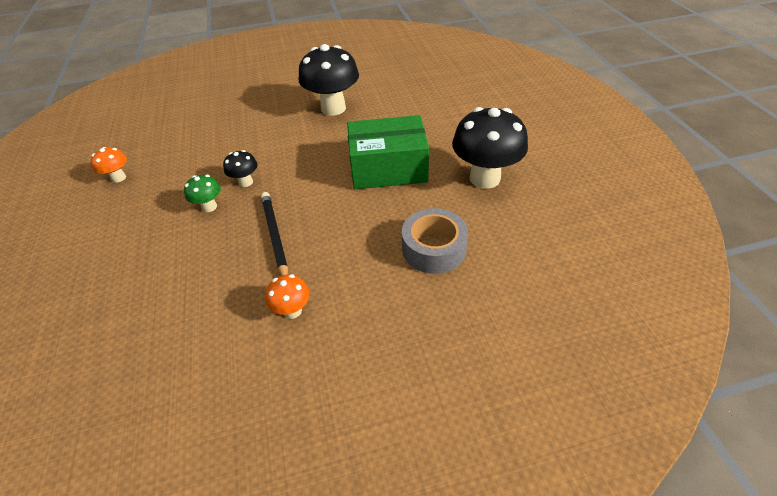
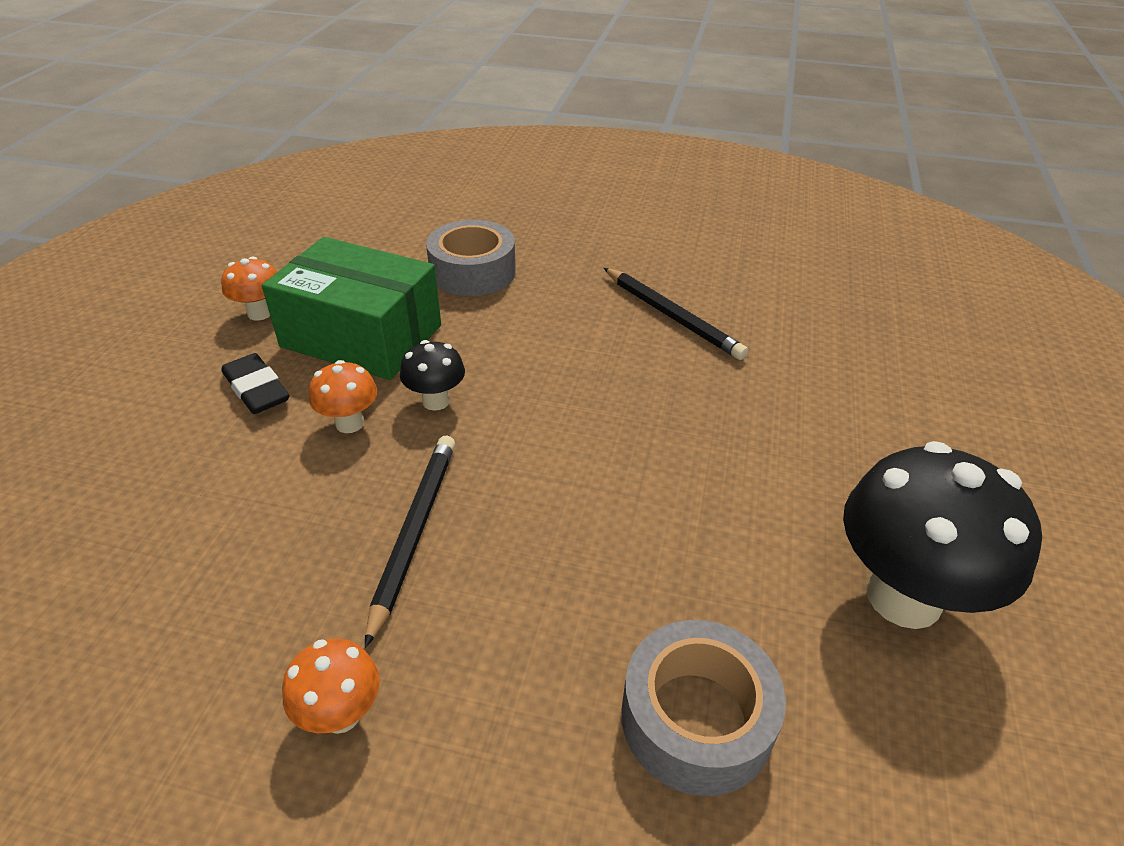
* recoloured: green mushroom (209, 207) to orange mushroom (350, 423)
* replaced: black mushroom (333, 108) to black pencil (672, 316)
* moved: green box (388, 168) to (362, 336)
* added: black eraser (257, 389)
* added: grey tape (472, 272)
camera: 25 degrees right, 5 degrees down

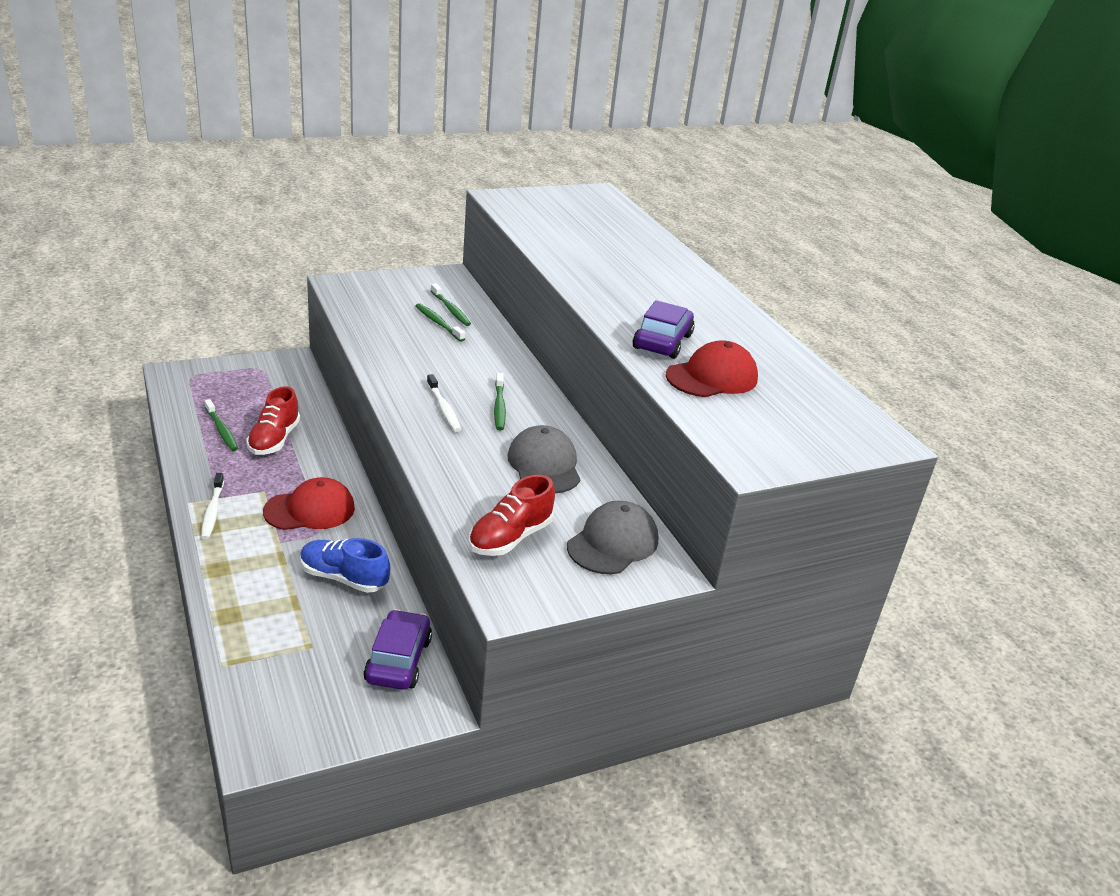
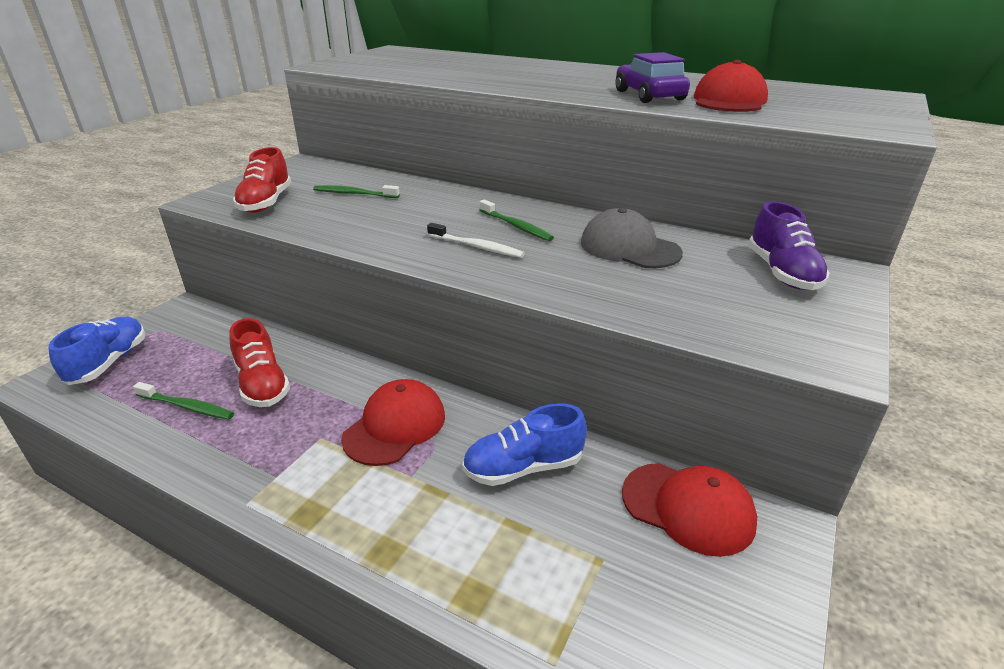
* removed: white toothbrush (212, 511)
* replaced: purple car (398, 660) to red cap (688, 508)
* removed: green toothbrush (451, 309)
* moved: red shoe (510, 538) to (266, 203)
* replaced: grey cap (613, 543) to purple shoe (782, 273)
* added: blue shoe (109, 362)
camera: 35 degrees left, 0 degrees up

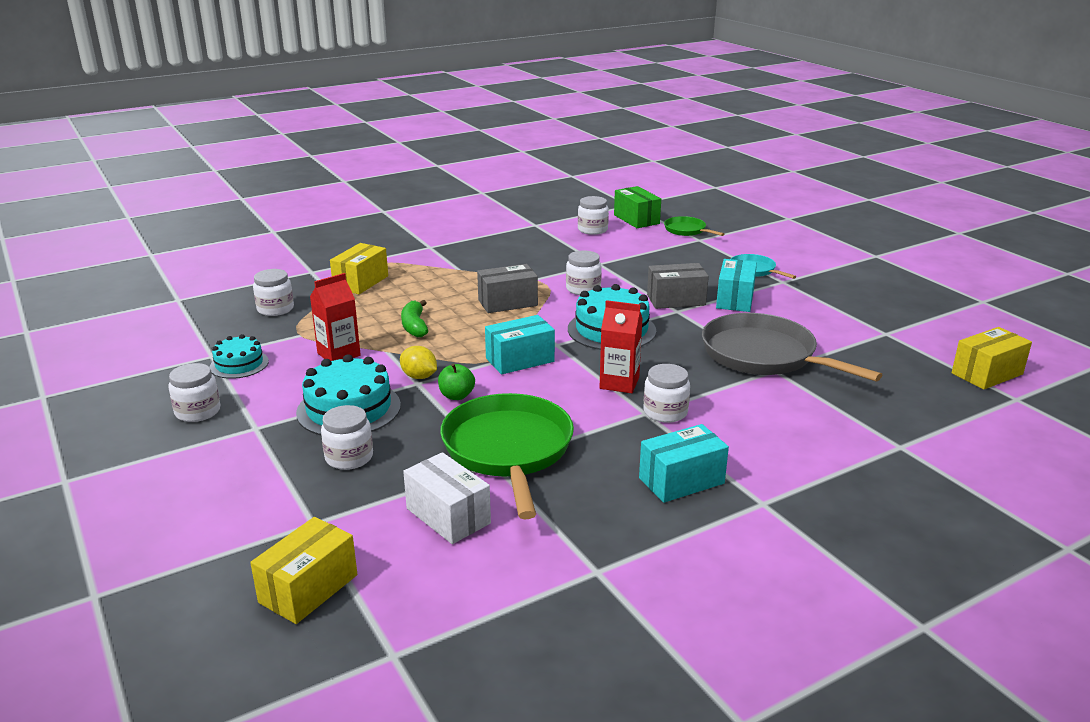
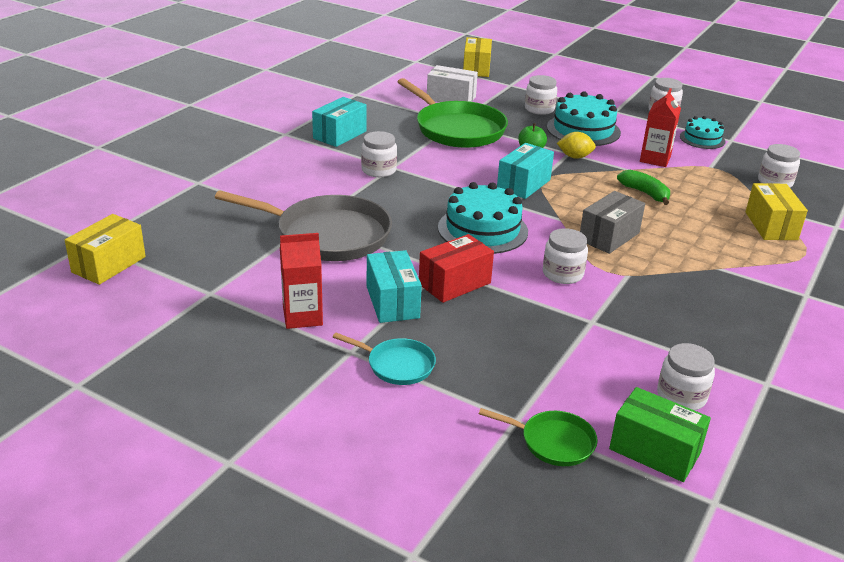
* moved: red carton (619, 383) to (302, 316)
* recoloured: grey box (676, 300) to red box (454, 283)
camera: 150 degrees right, 5 degrees up

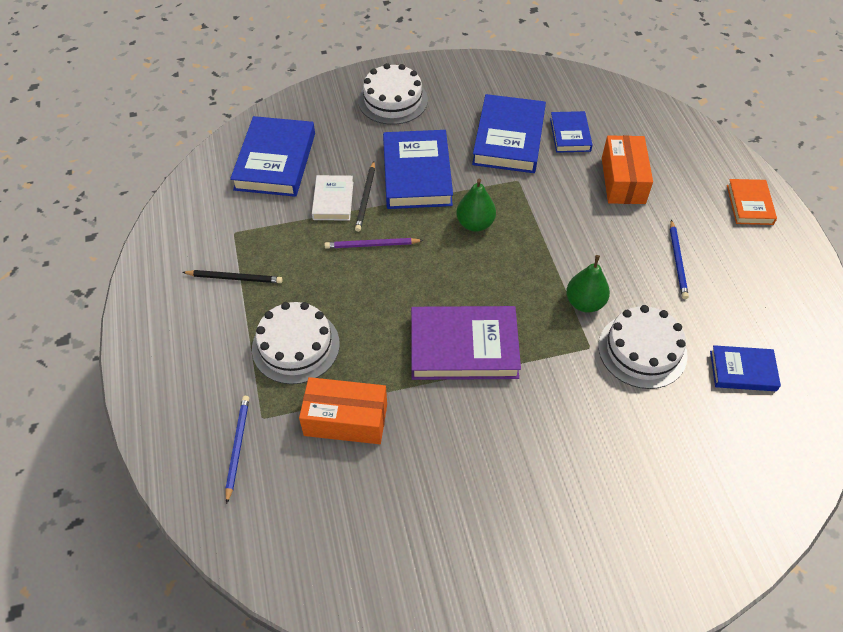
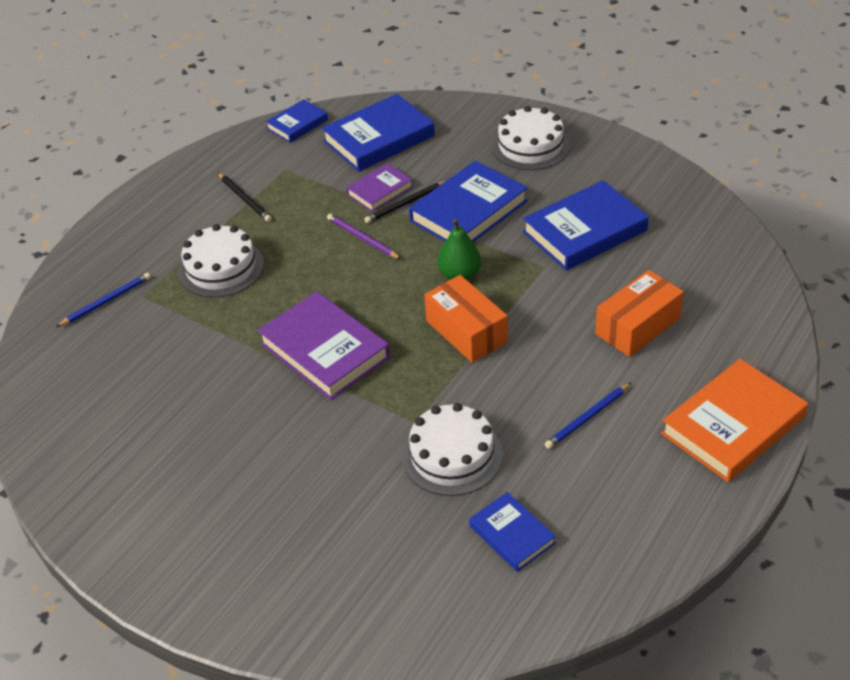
* moved: orange box (346, 419) to (466, 331)
* recoloured: white book (333, 200) to purple book (380, 191)
* moved: blue book (570, 135) to (297, 124)
* removed: green pear (584, 303)
* resized: orange book (749, 204) = (732, 425) x1.78
camera: 50 degrees right, 10 degrees down

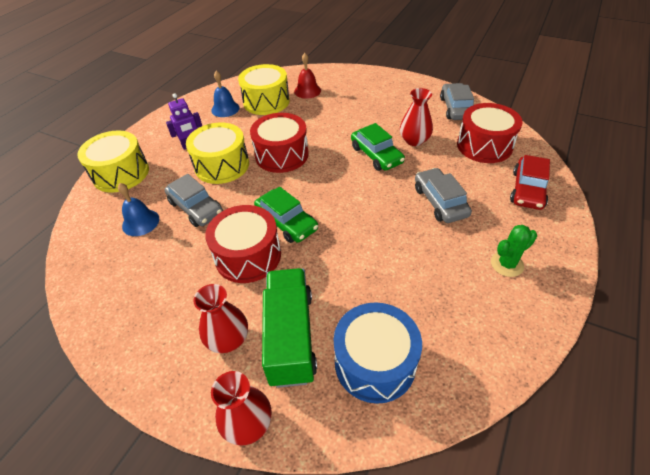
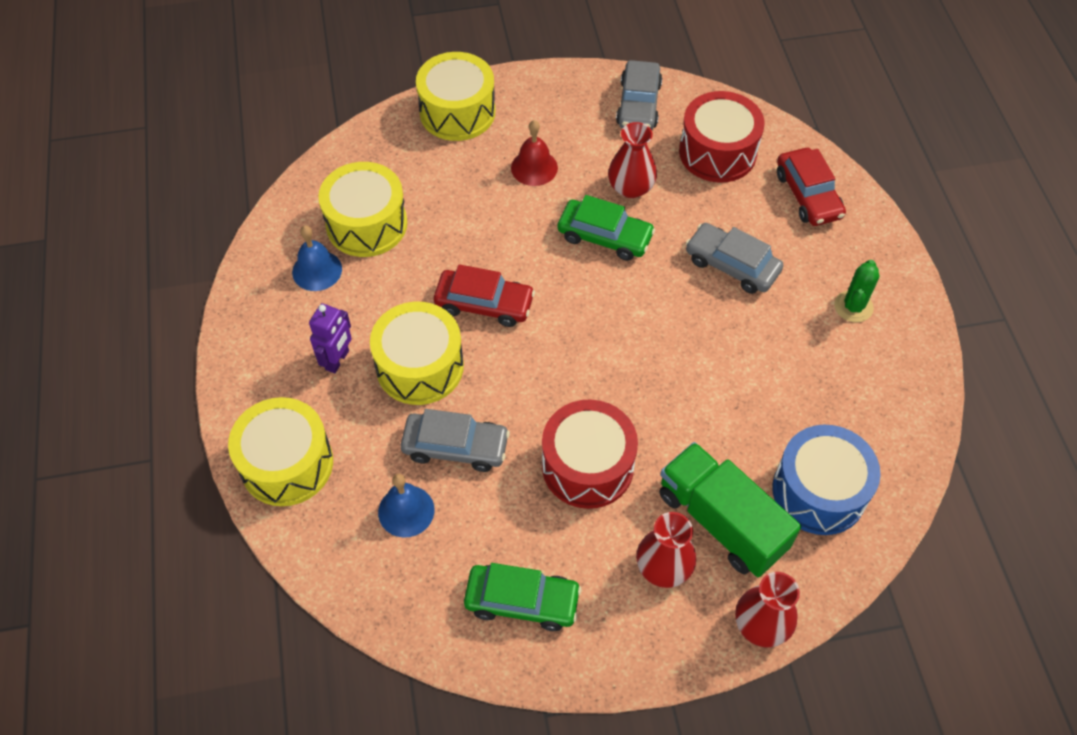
* replaced: red drum (282, 155) to red car (484, 304)
* moved: green car (286, 222) to (522, 601)
* moved: red bell (307, 91) to (534, 167)
* turned: grey car (456, 108) = (638, 104) 135 degrees counterclockwise
* added: yellow drum (457, 112)
camera: 40 degrees left, 10 degrees up

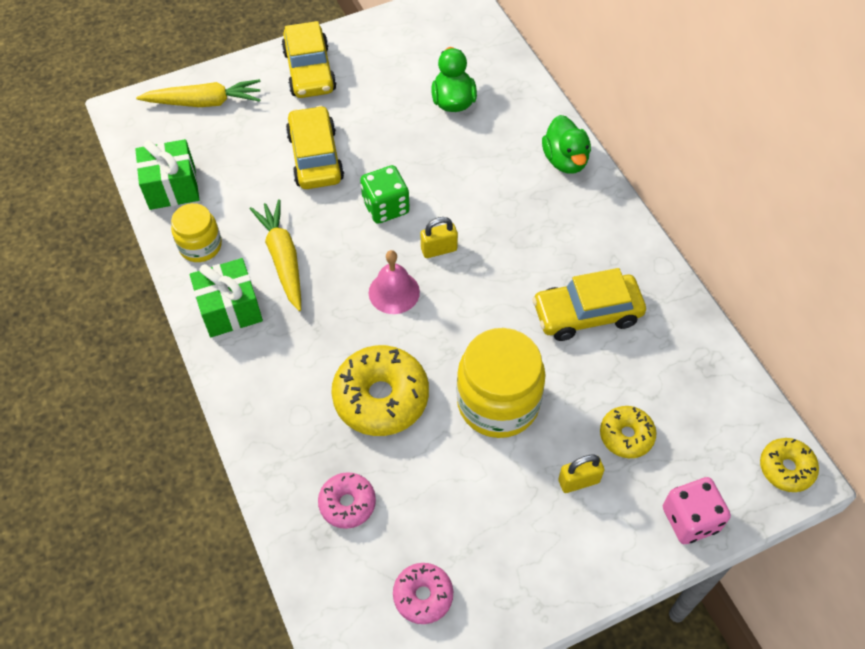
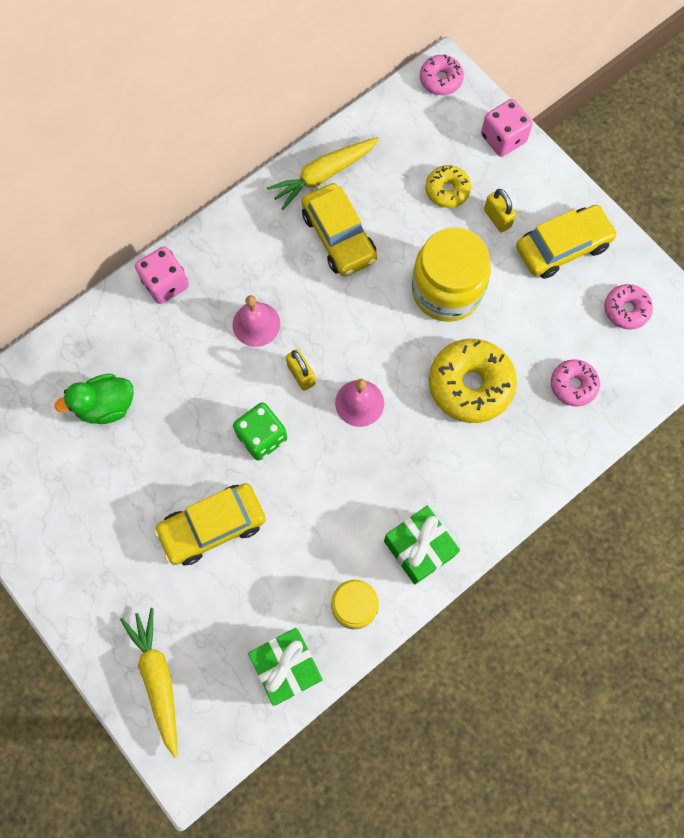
* moved: yellow carrot (283, 259) to (323, 175)
* moved: yellow car (309, 71) to (562, 247)
* replaced: green duck (565, 160) to pink dice (165, 283)
* recoloured: yellow donut (786, 468) to pink donut (440, 80)
* added: pink bell (256, 324)
camera: 105 degrees left, 15 degrees up

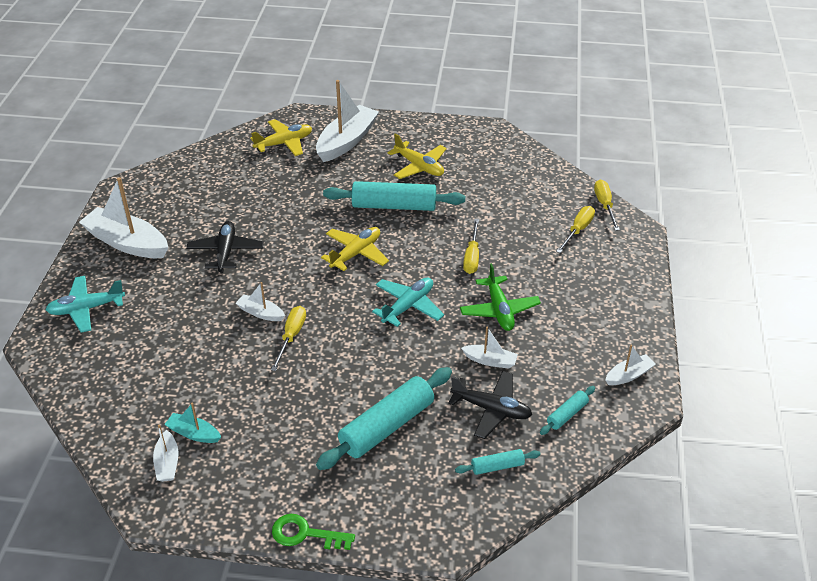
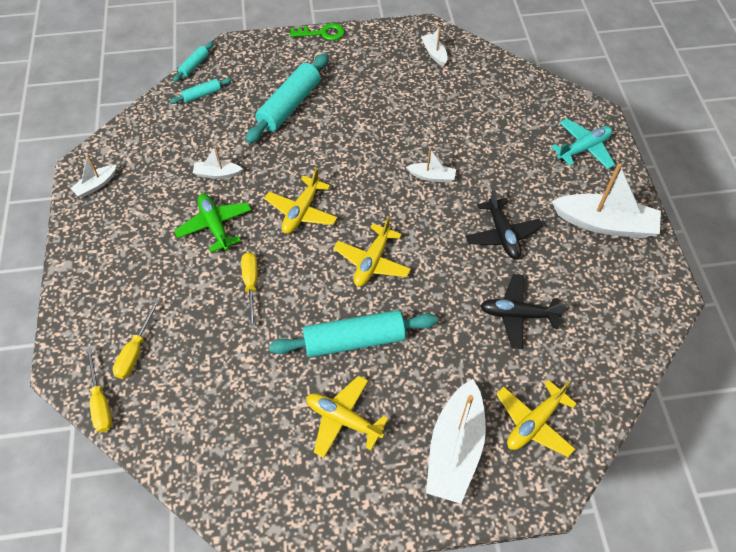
* removed: turquoise boat (193, 433)
* removed: yellow screwdriver (291, 337)
* recoloured: turquoise plane (408, 306) to yellow plane (301, 211)
* moved: black plane (491, 409) to (517, 314)
* moved: turquoise rolling pin (567, 414) to (194, 65)
camera: 165 degrees right, 15 degrees up

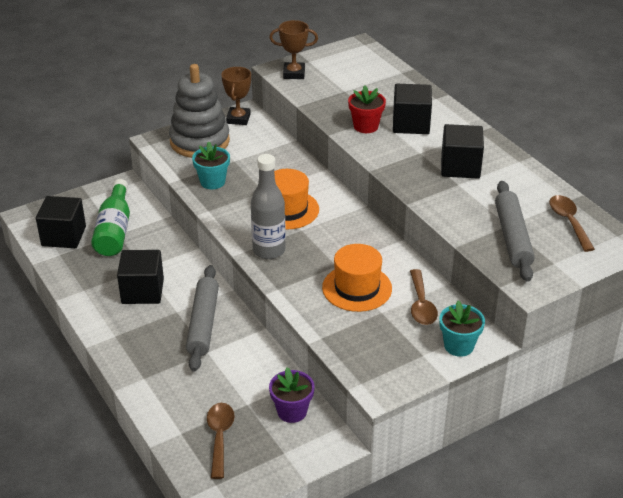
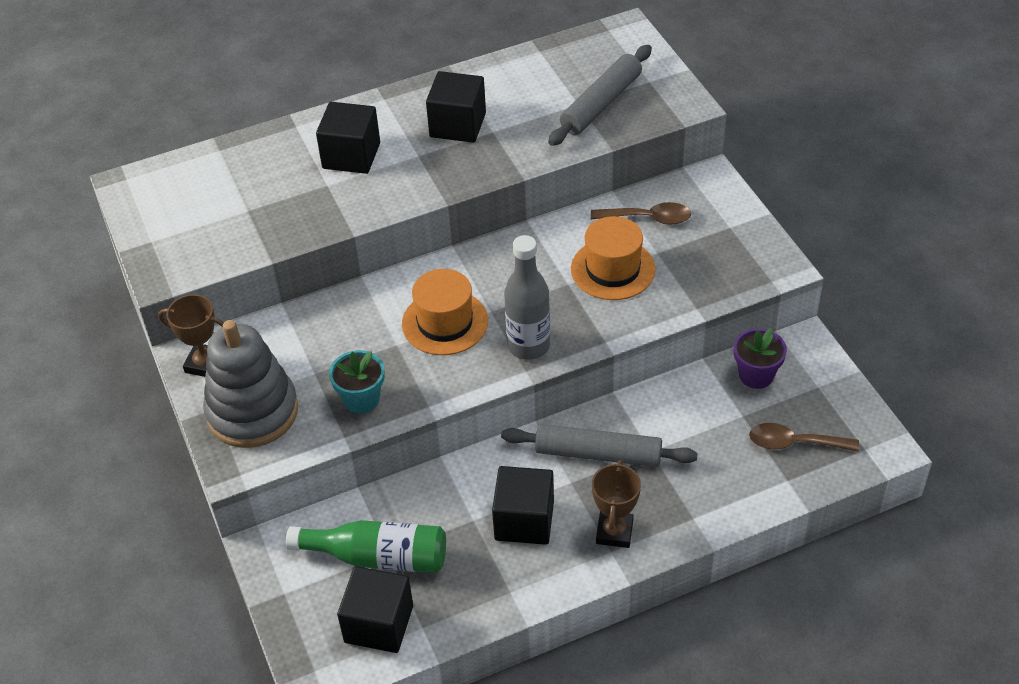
* moved: brown trophy (294, 73) to (614, 532)
* removed: red flower pot (366, 126)
* removed: turquoise flower pot (459, 346)
* turned: grey rolling pin (512, 237) = (601, 104) 60 degrees counterclockwise
* removed: brown spoon (569, 222)
camera: 80 degrees left, 10 degrees up

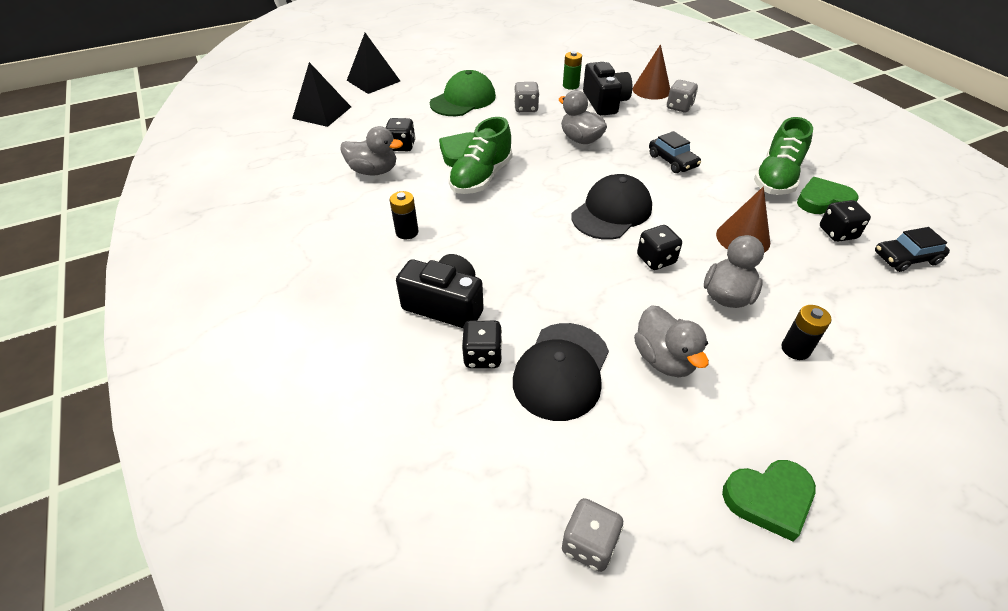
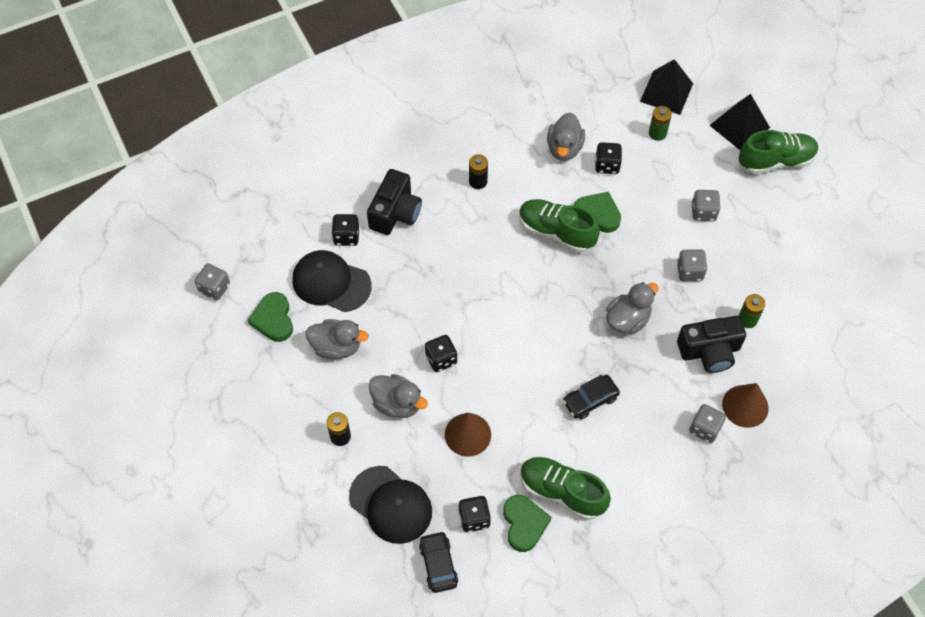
* replaced: green cap (463, 100) to grey dice (703, 212)
* moved: black cap (611, 212) to (391, 505)
* turned: grey duck (664, 359) = (336, 347) 150 degrees counterclockwise
* moved: green heart (769, 499) to (273, 319)
* added: green battery (657, 133)
* added: green shoe (776, 161)
camera: 90 degrees right, 15 degrees up

